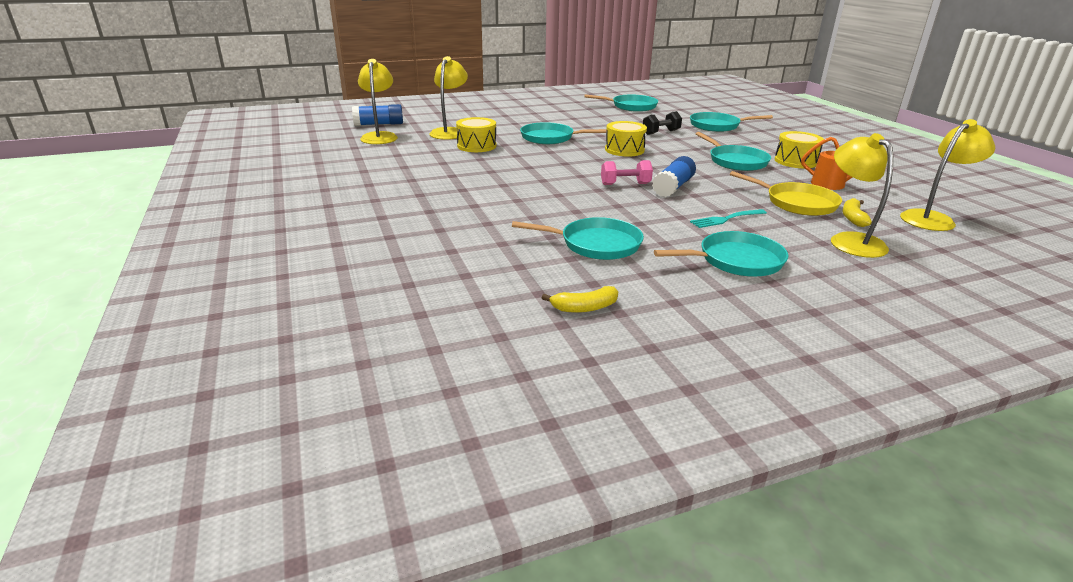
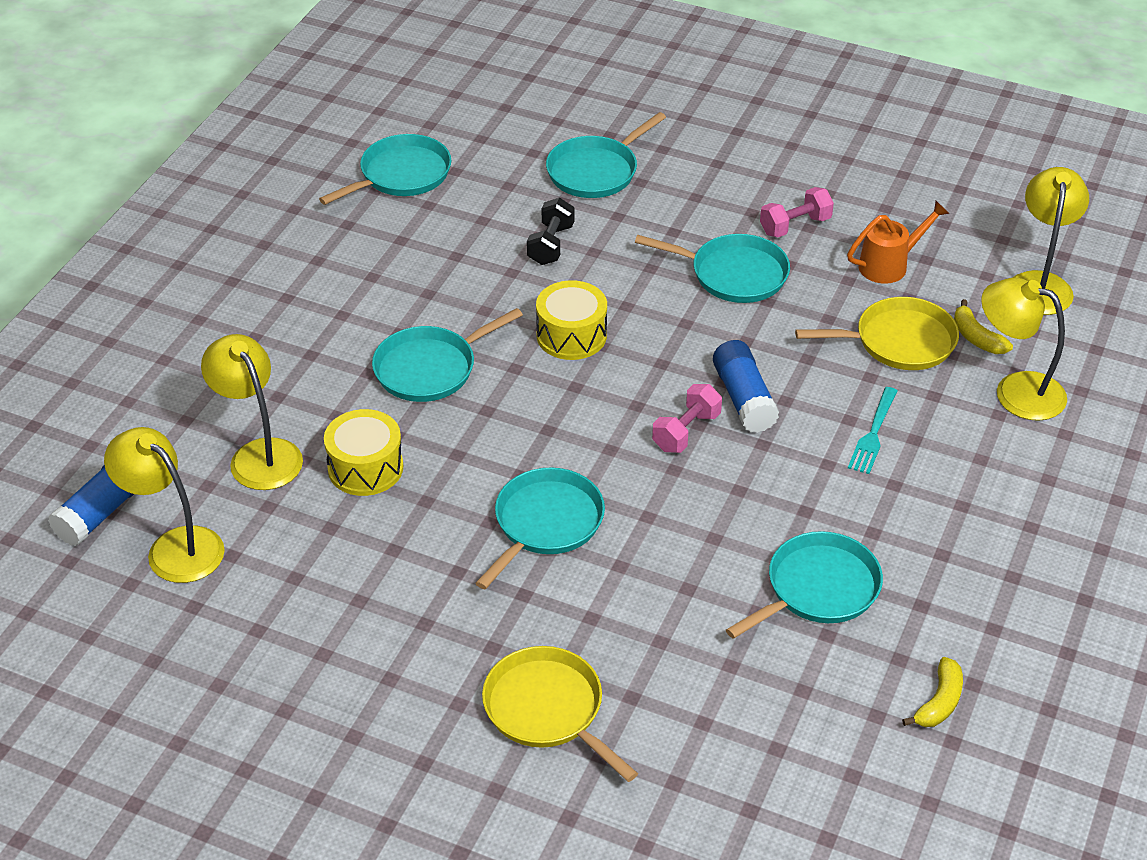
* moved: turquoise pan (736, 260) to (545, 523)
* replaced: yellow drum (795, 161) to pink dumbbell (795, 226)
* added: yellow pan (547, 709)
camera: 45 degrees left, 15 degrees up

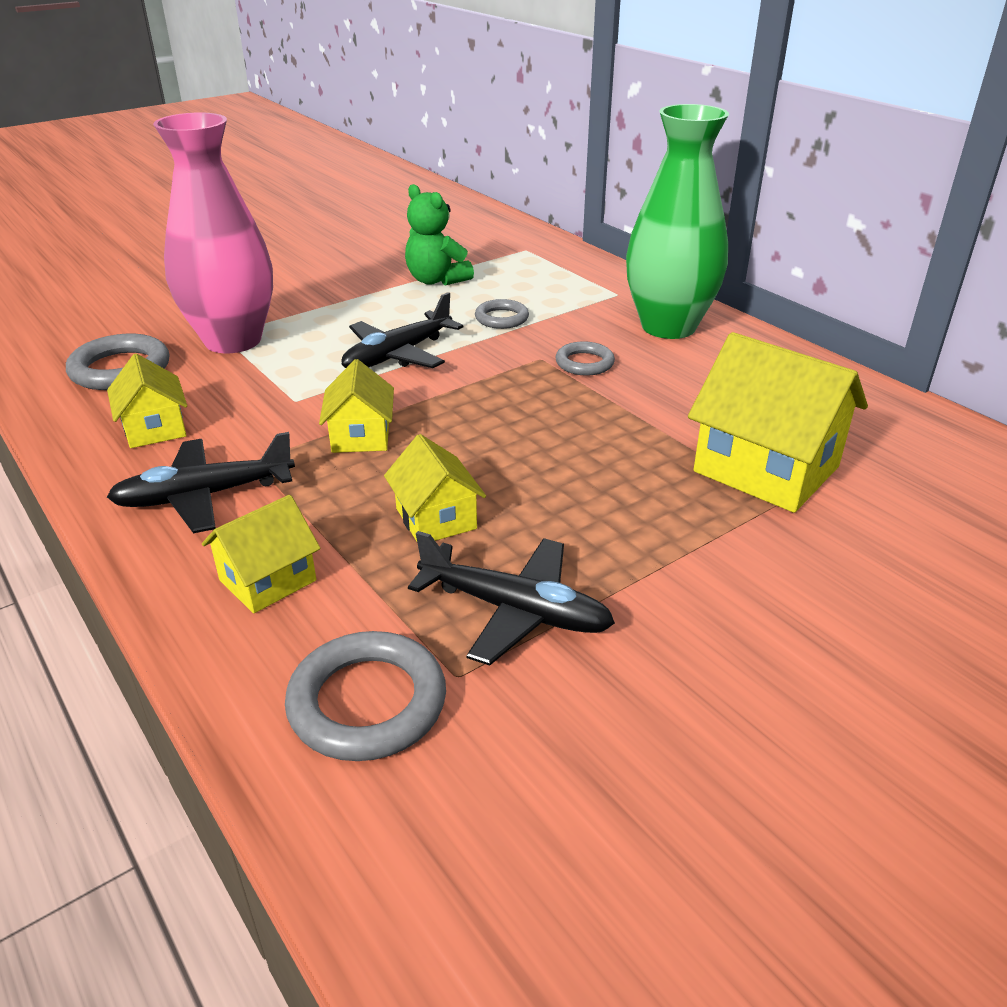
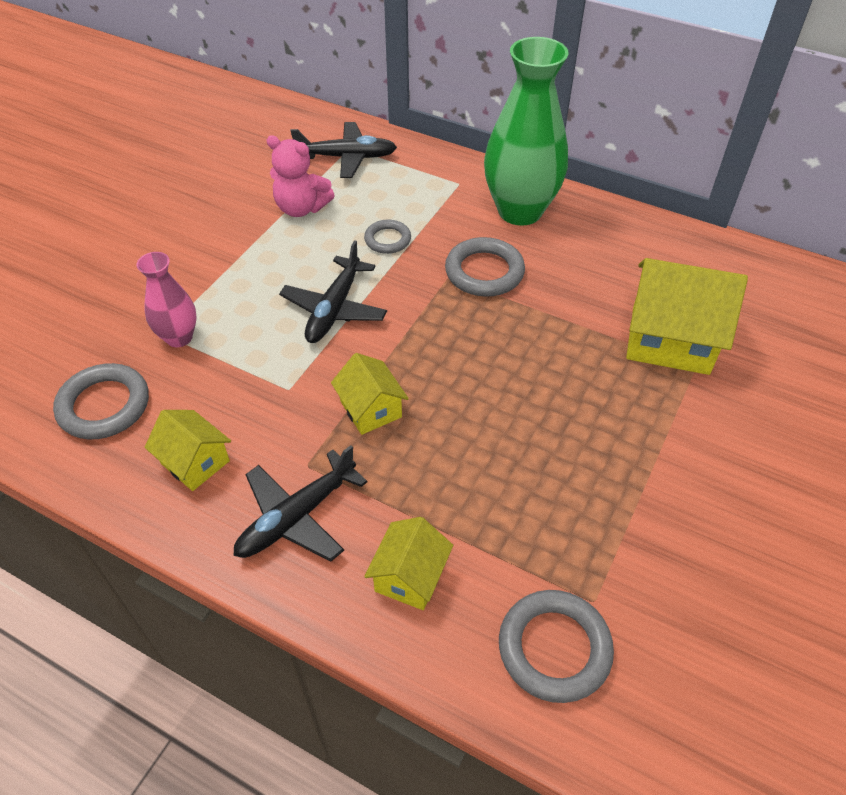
* resized: pink vase (233, 340) = (179, 337) x0.52
* removed: yellow house (436, 518)
* recoloured: green teddy bear (436, 280) to pink teddy bear (301, 208)
* moved: black plane (514, 610) to (346, 157)
* resized: grey ring (584, 363) = (484, 272) x1.63
camera: 25 degrees left, 15 degrees up

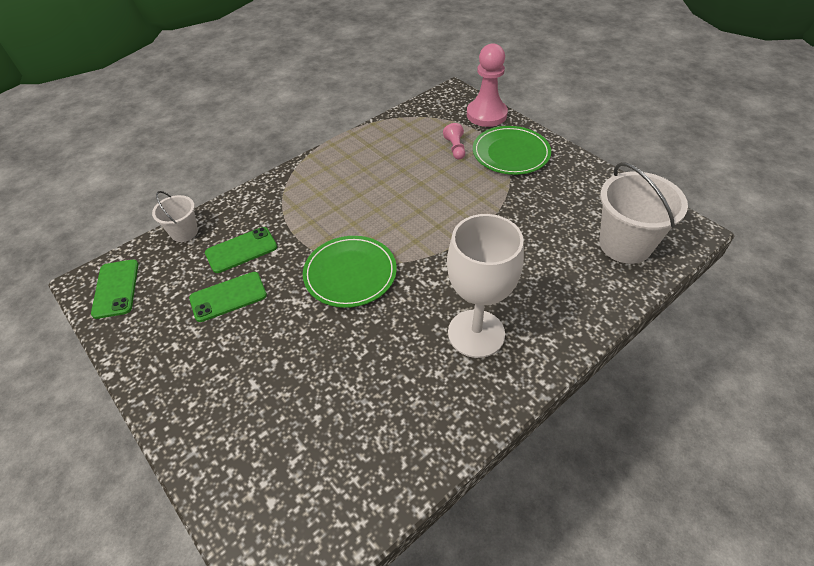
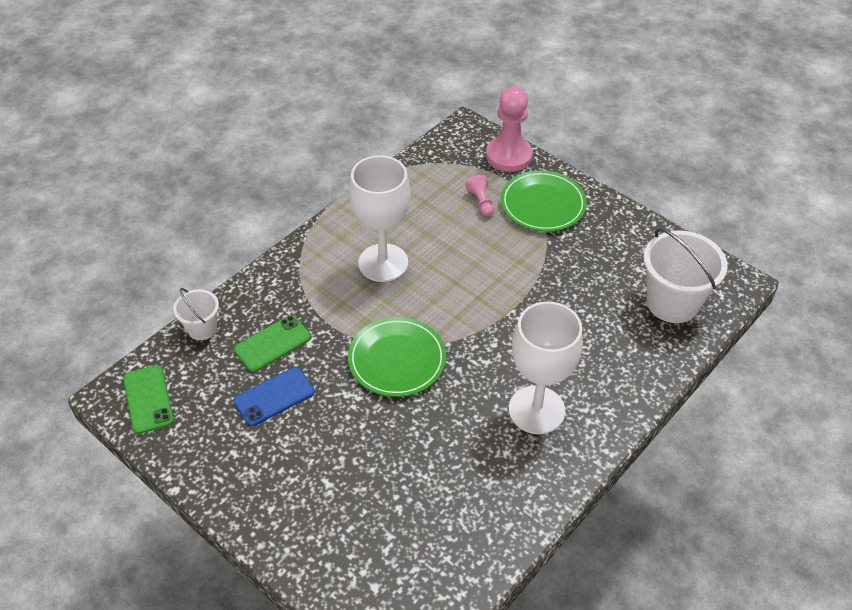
* recoloured: green phone (228, 297) to blue phone (274, 397)
* added: white goblet (383, 263)
camera: 10 degrees left, 0 degrees up

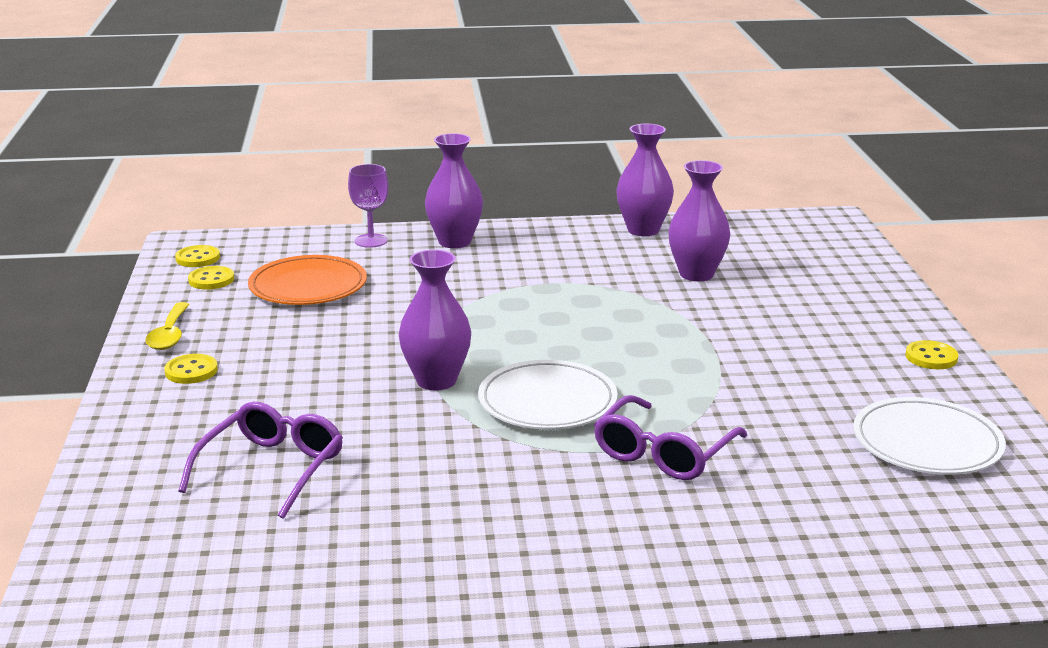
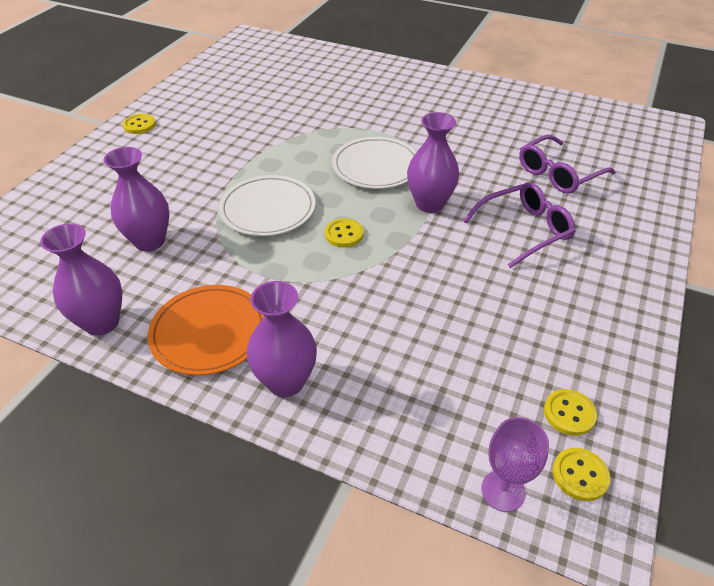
* removed: yellow spoon (169, 335)
* moved: yellow button (191, 371) to (344, 234)
* moved: orange plate (308, 286) to (209, 332)
* moved: purple goblet (371, 241) to (503, 491)
* moved: purple glasses (663, 453) to (524, 230)
* moved: white plate (927, 443) to (268, 209)
camera: 150 degrees left, 20 degrees up

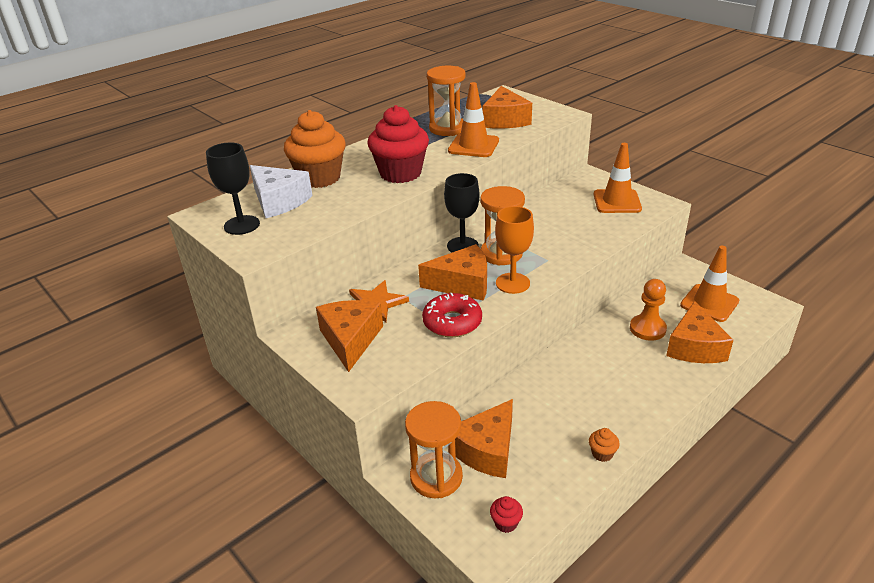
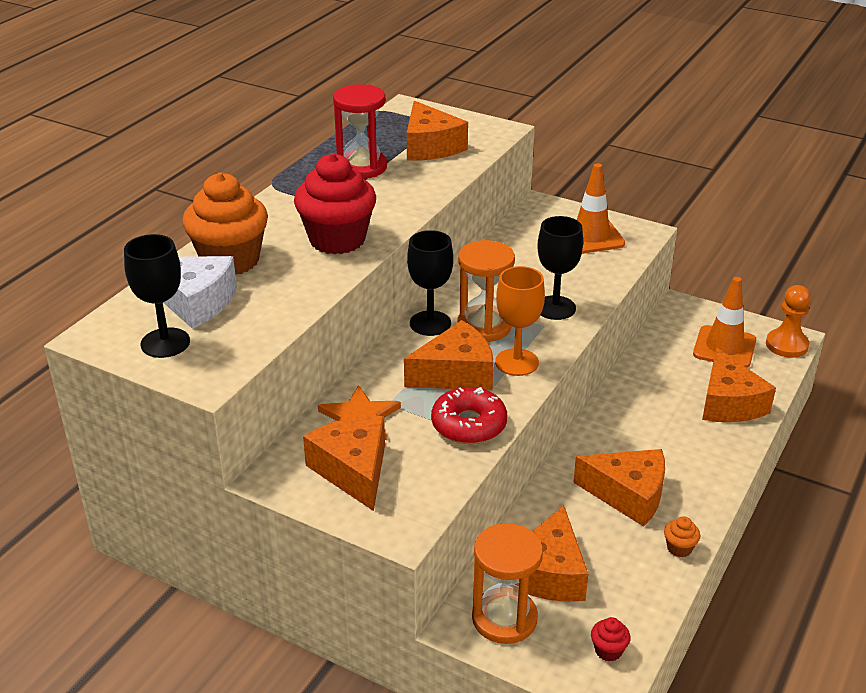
* recoloured: orange hourglass (447, 128) to red hourglass (362, 167)
* removed: orange traffic cone (473, 146)
* moved: orange pawn (647, 329) to (786, 345)
* added: black goblet (555, 308)
* added: orange cheese (628, 495)
camera: 20 degrees left, 0 degrees up

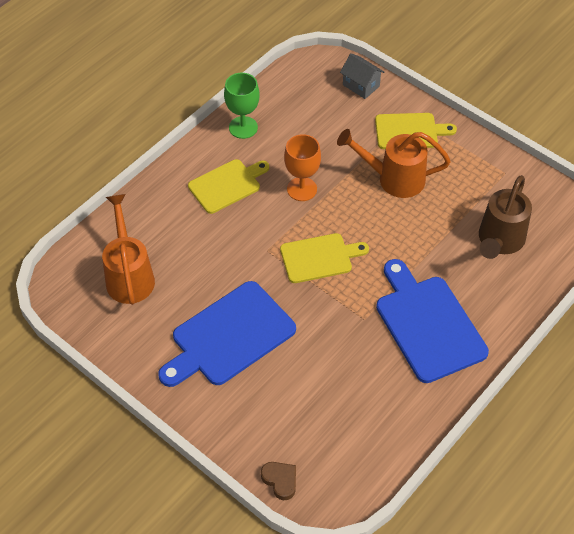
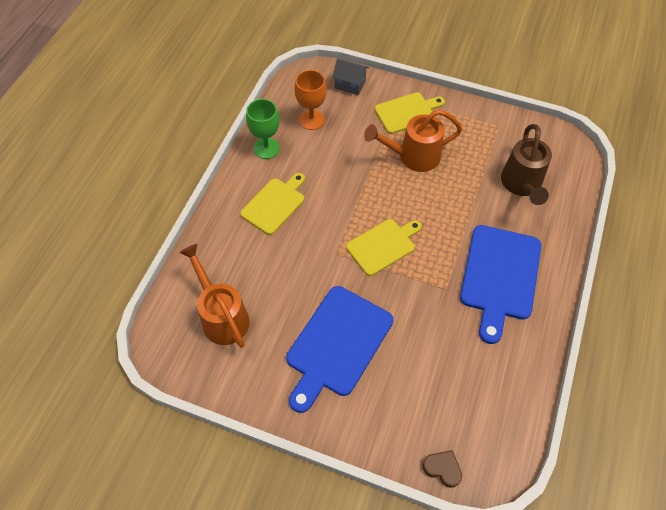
* moved: orange goblet (302, 189) to (311, 120)
* turned: blue cutting board (428, 324) = (499, 276) 120 degrees counterclockwise
camera: 20 degrees left, 5 degrees up

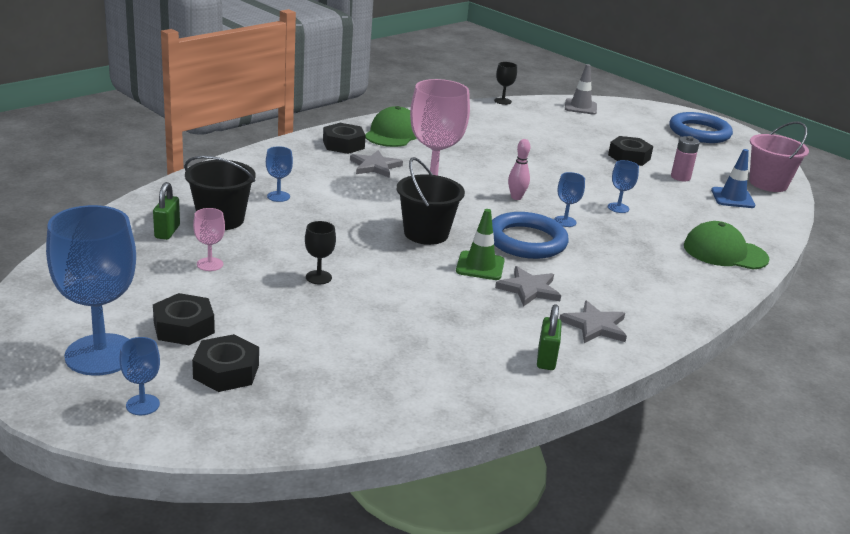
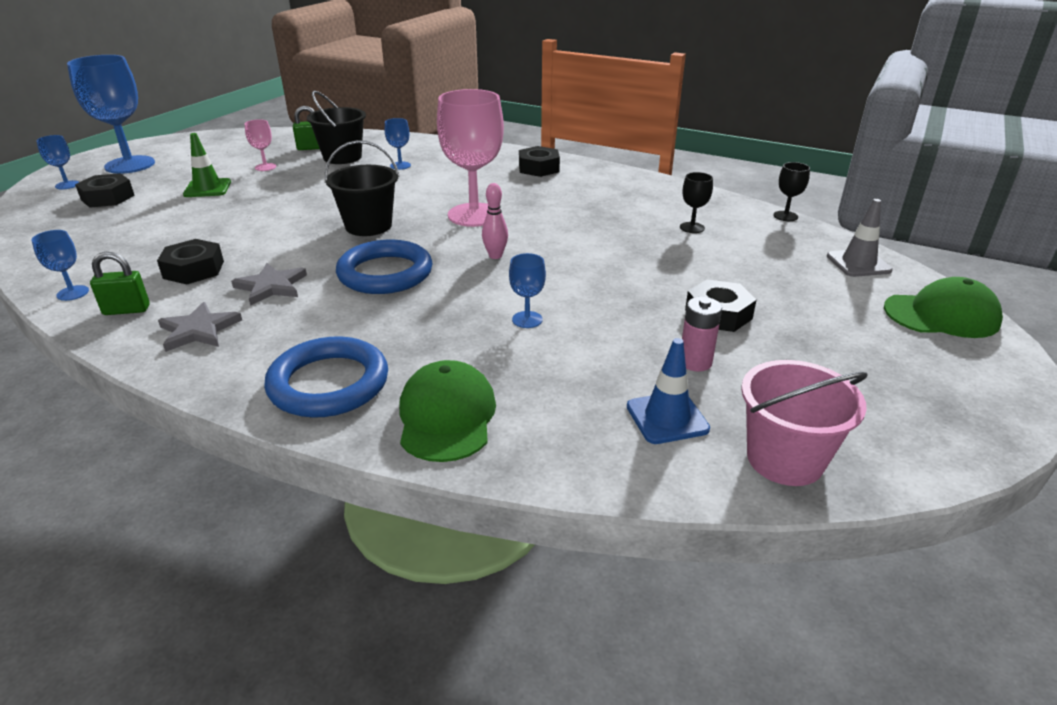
* moved: black nut (184, 327) to (194, 270)
* moved: black goblet (318, 277) to (692, 228)
* removed: grey star (375, 166)
* moved: green cap (393, 133) to (941, 315)
* moved: green traffic cone (480, 266) to (207, 188)
* moved: blue goblet (565, 221) to (73, 293)
* moved: blue ring (699, 132) to (329, 383)
camera: 75 degrees right, 5 degrees up

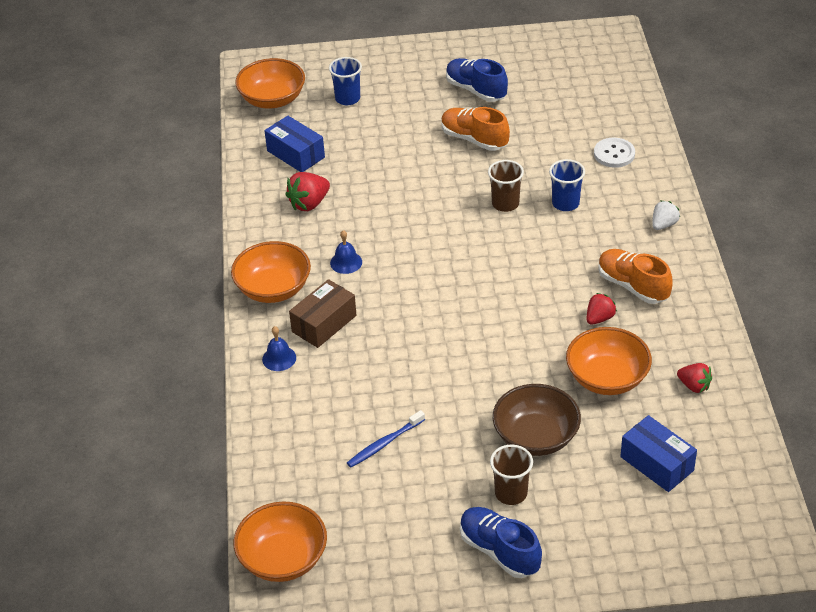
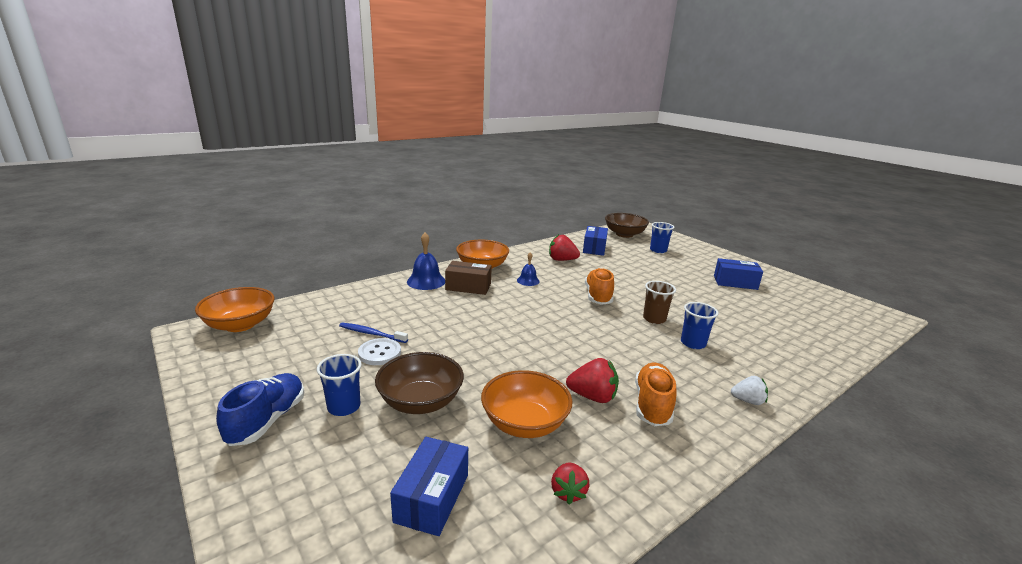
* recoloured: orange bowl (272, 99) to brown bowl (624, 234)
* resized: blue bell (279, 358) = (426, 281) x1.63
* moved: orange shoe (474, 139) to (598, 296)
* replaced: blue shoe (476, 90) to blue box (735, 282)
* recoloured: brown cup (511, 493) to blue cup (344, 407)
* resized: red strawberry (599, 318) = (592, 397) x1.50
* moved: white button (614, 154) to (379, 353)
camera: 55 degrees right, 20 degrees down

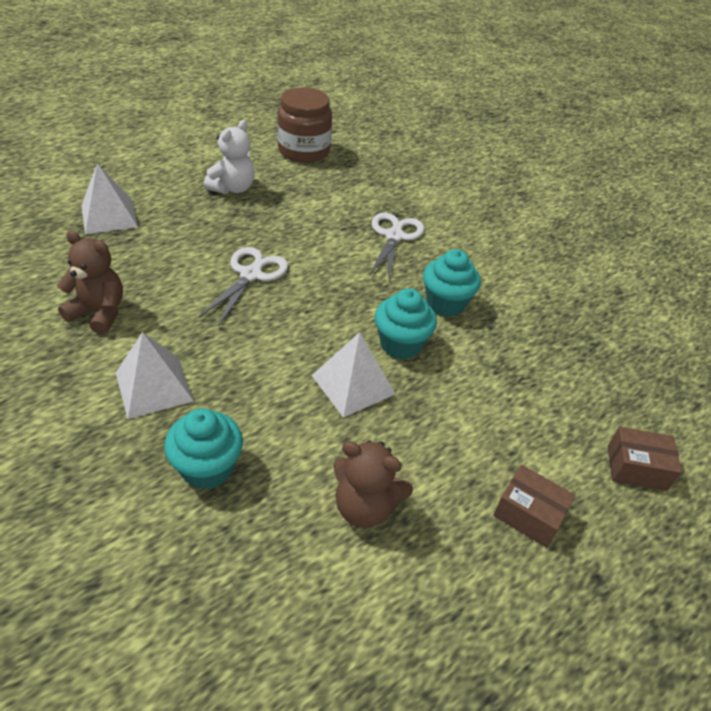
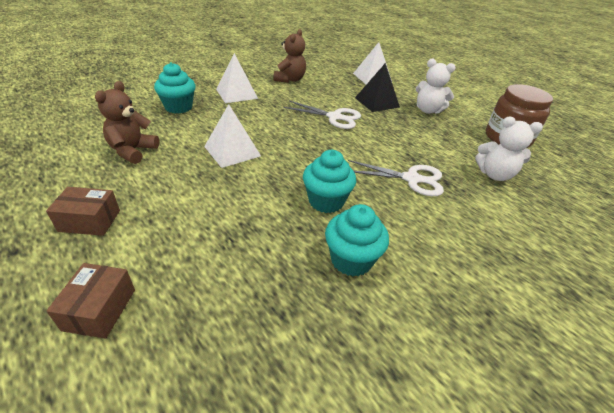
* moved: turquoise cupcake (400, 344) to (351, 260)
* turned: brown box (528, 514) = (89, 221) 60 degrees clockwise
* added: black pyramid (377, 102)
* added: white teddy bear (494, 175)
camera: 90 degrees right, 5 degrees down

